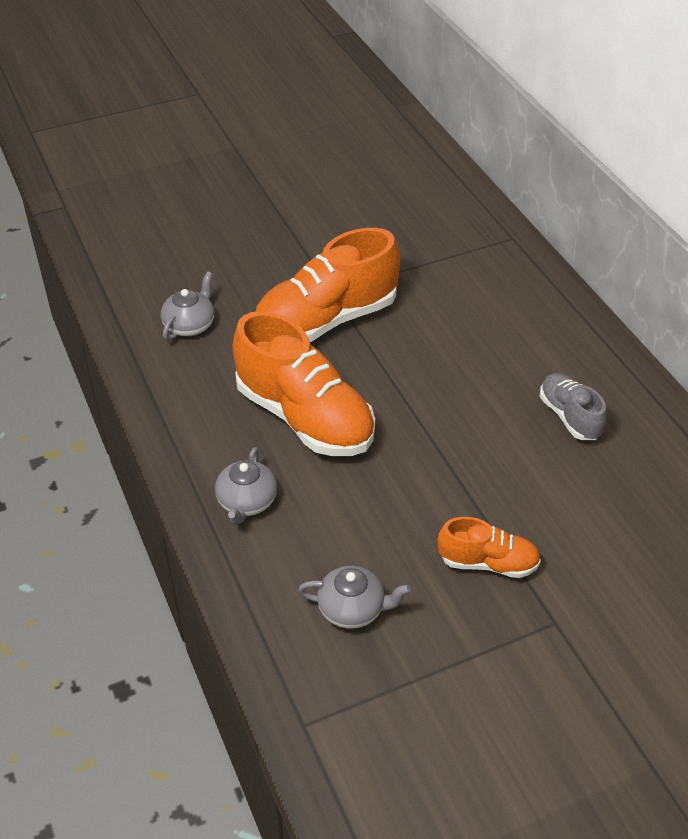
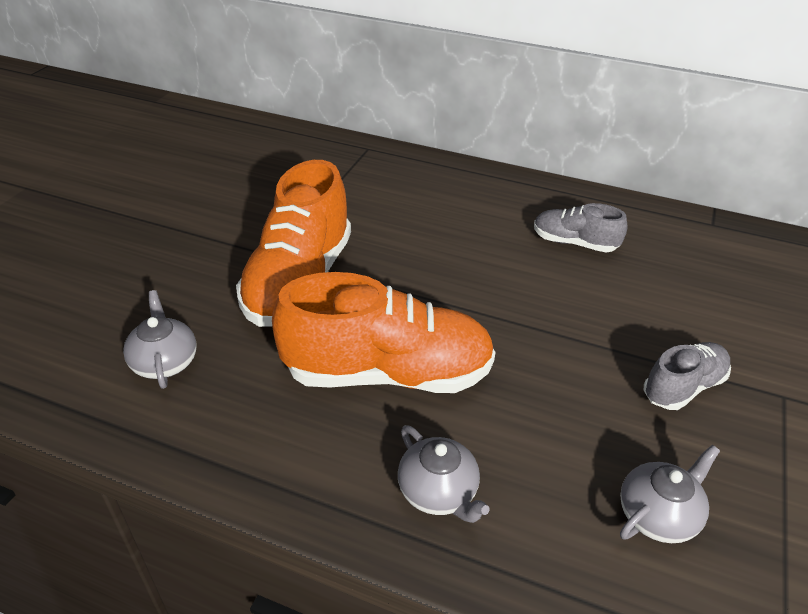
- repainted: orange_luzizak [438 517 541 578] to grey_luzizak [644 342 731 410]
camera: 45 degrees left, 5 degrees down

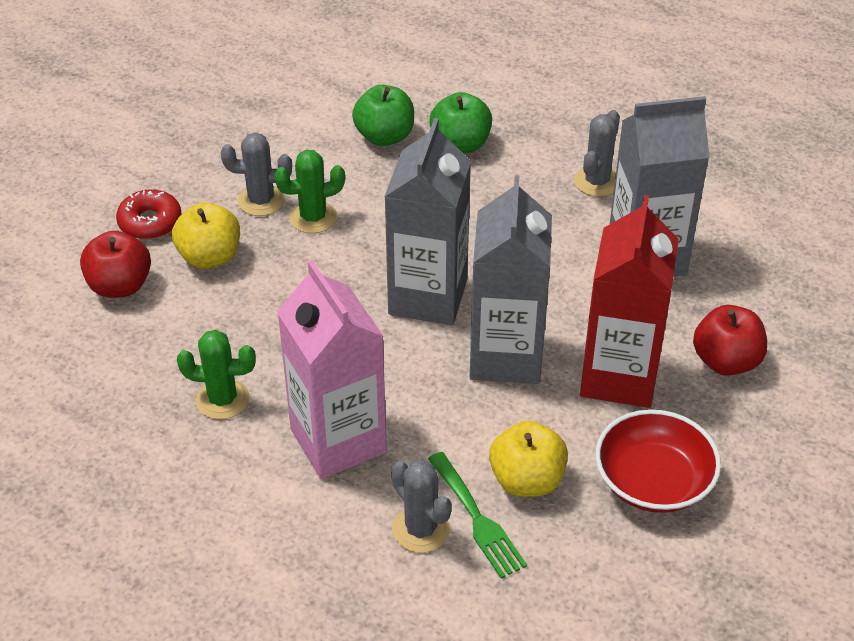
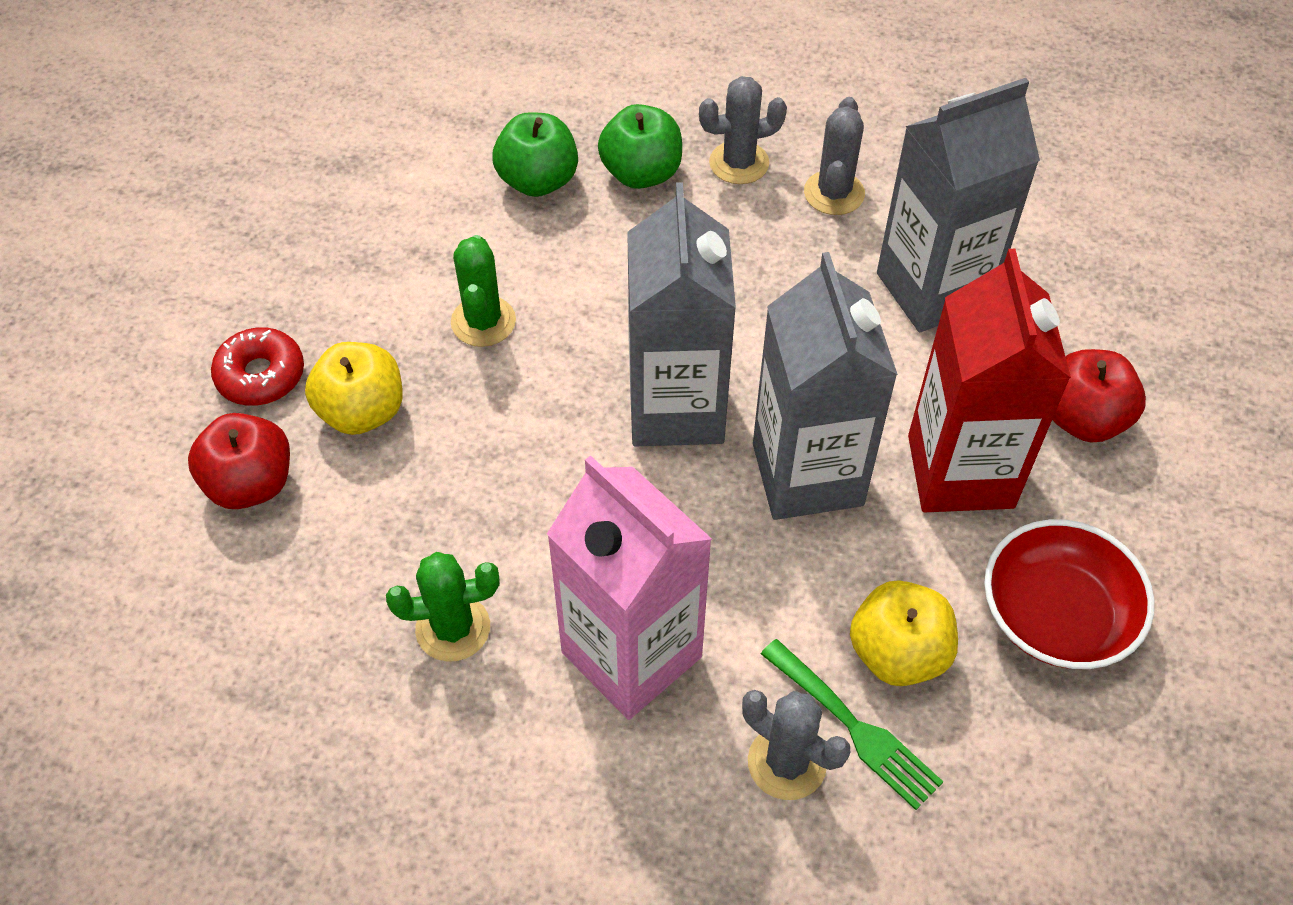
- shifted: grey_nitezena [221 132 292 216] to [699 76 787 184]
- rotated: green_nitezena [274 150 345 233] = [451 235 516 347] 60 degrees counterclockwise
camera: 15 degrees left, 10 degrees up

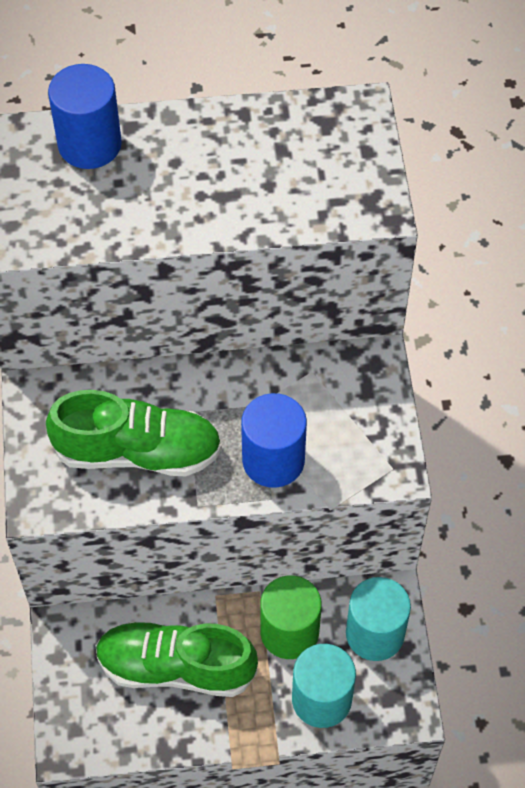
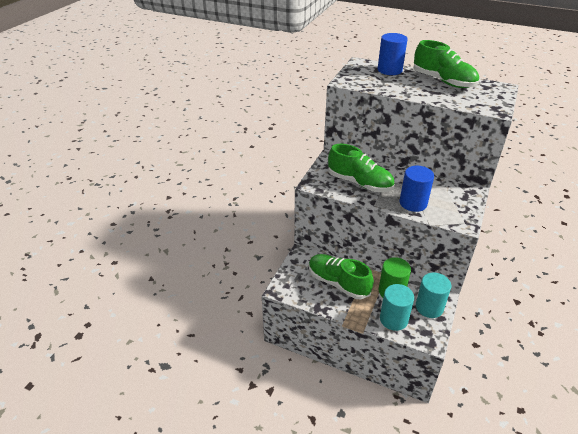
- new: green_luzizak [413 40 479 88]
camera: 30 degrees right, 20 degrees down

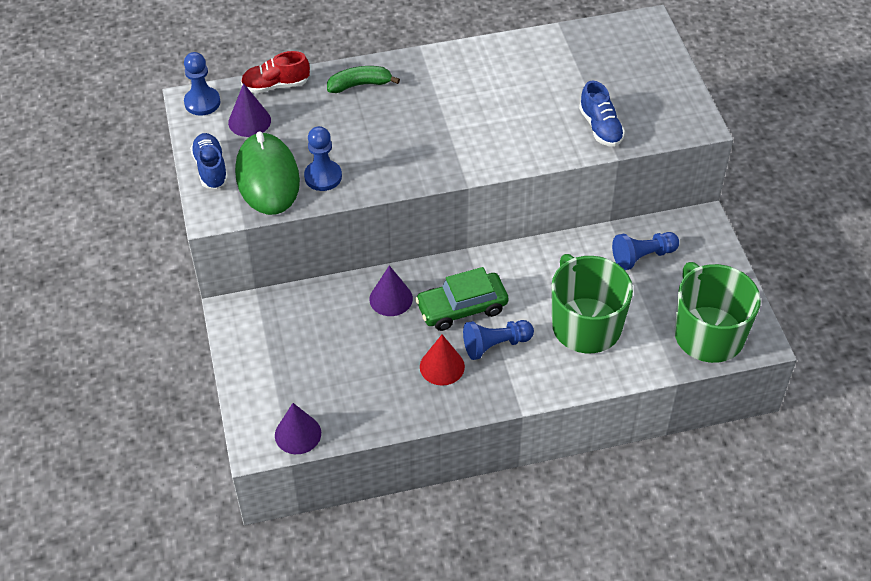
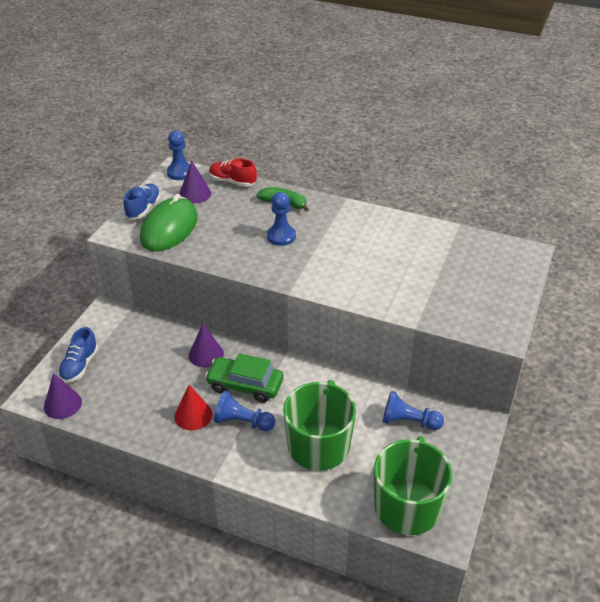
- shifted: blue_luzizak [579 81 625 147] to [58 327 98 383]
- shifted: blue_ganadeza [304 126 342 191] to [267 192 296 246]
camera: 35 degrees right, 10 degrees down

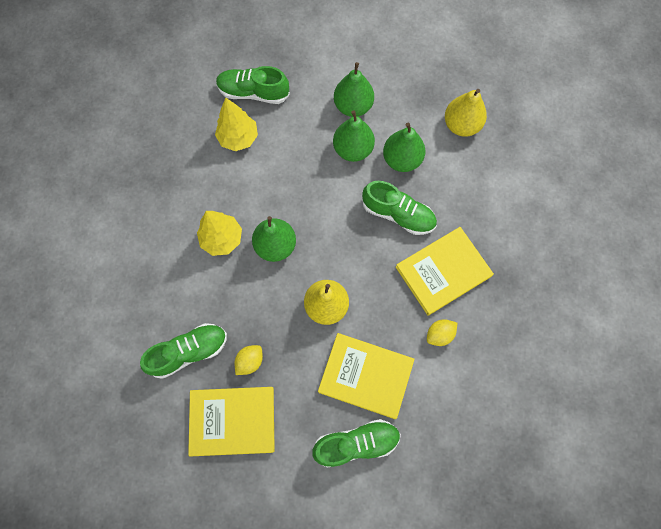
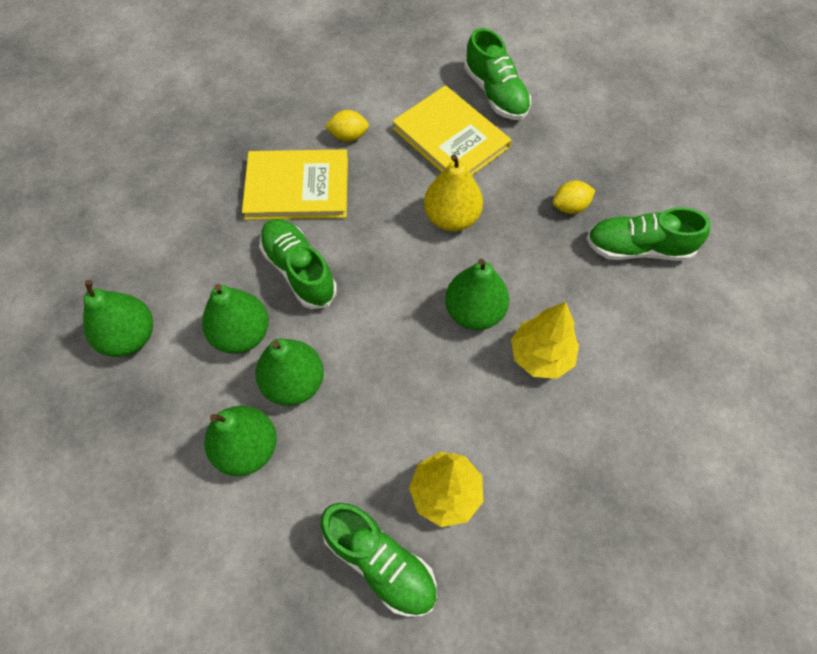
- repainted: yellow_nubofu [445 89 487 137] to green_nubofu [83 280 153 357]
- gone: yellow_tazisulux [188 387 275 456]
- rotated: green_luzizak [312 419 401 468] = [464 28 531 120] 135 degrees counterclockwise
camera: 150 degrees left, 10 degrees down

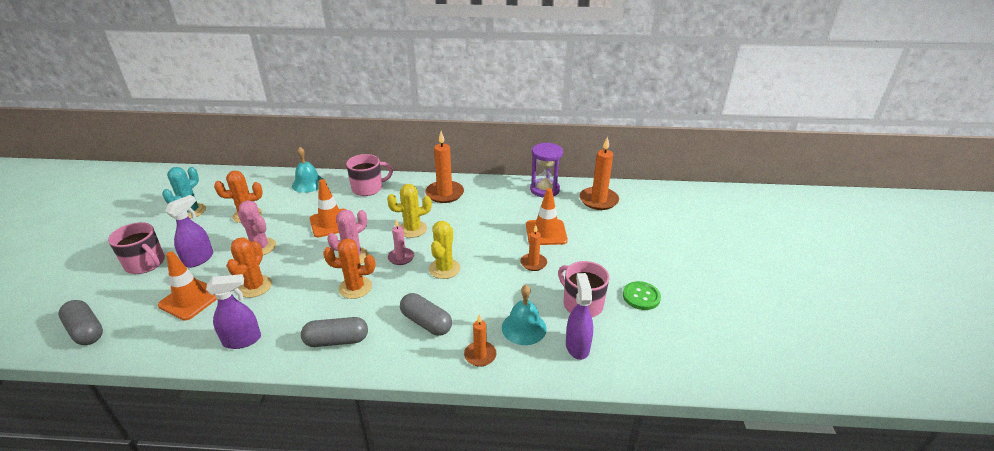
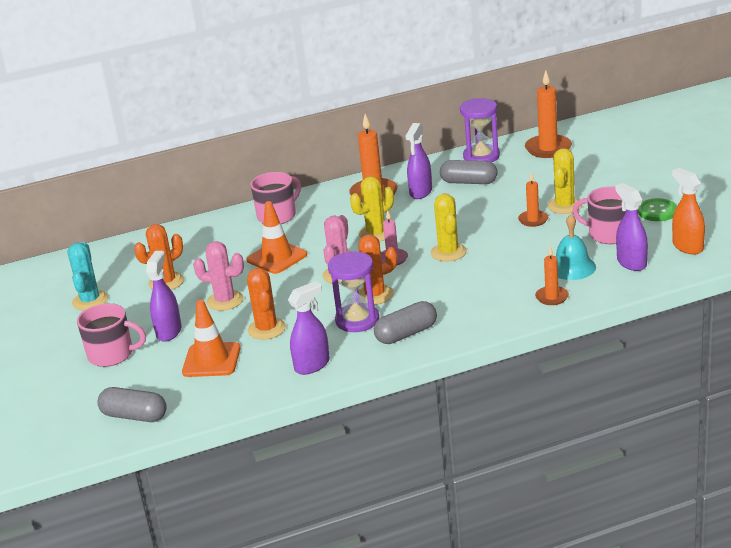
- gone: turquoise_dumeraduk [292 147 323 193]
- gone: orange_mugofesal [526 188 568 245]
- shifted: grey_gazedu [400 293 452 336] to [440 160 497 184]
- new: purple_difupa [406 123 432 199]
- new: yellow_nitezena [547 148 582 214]
- new: orange_difupa [672 168 705 255]
- new: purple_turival [328 251 379 332]
camera: 20 degrees left, 5 degrees down

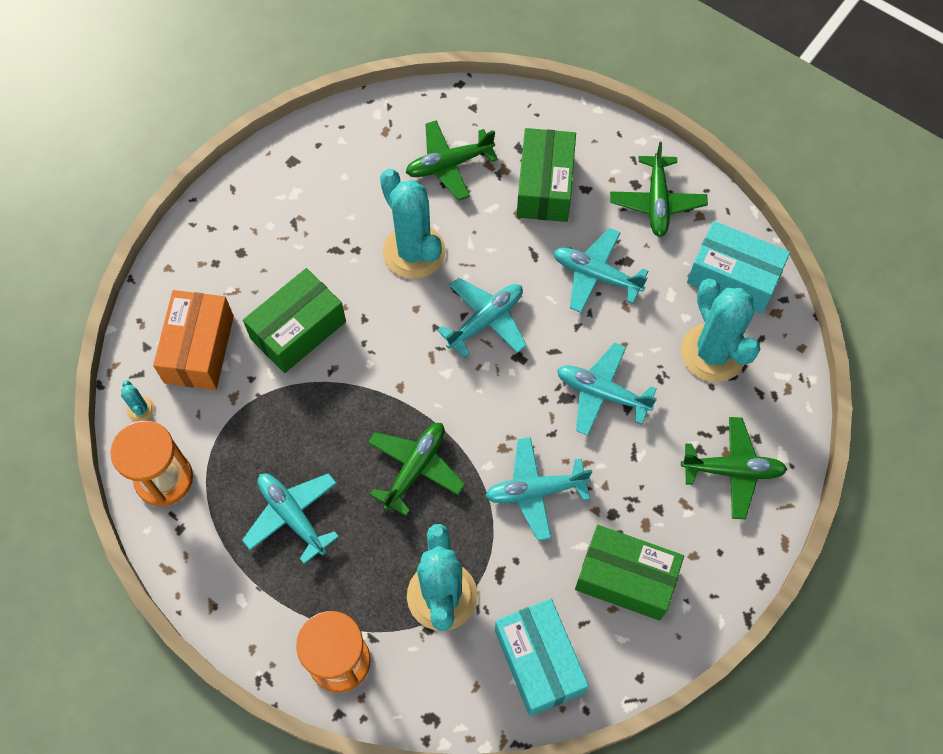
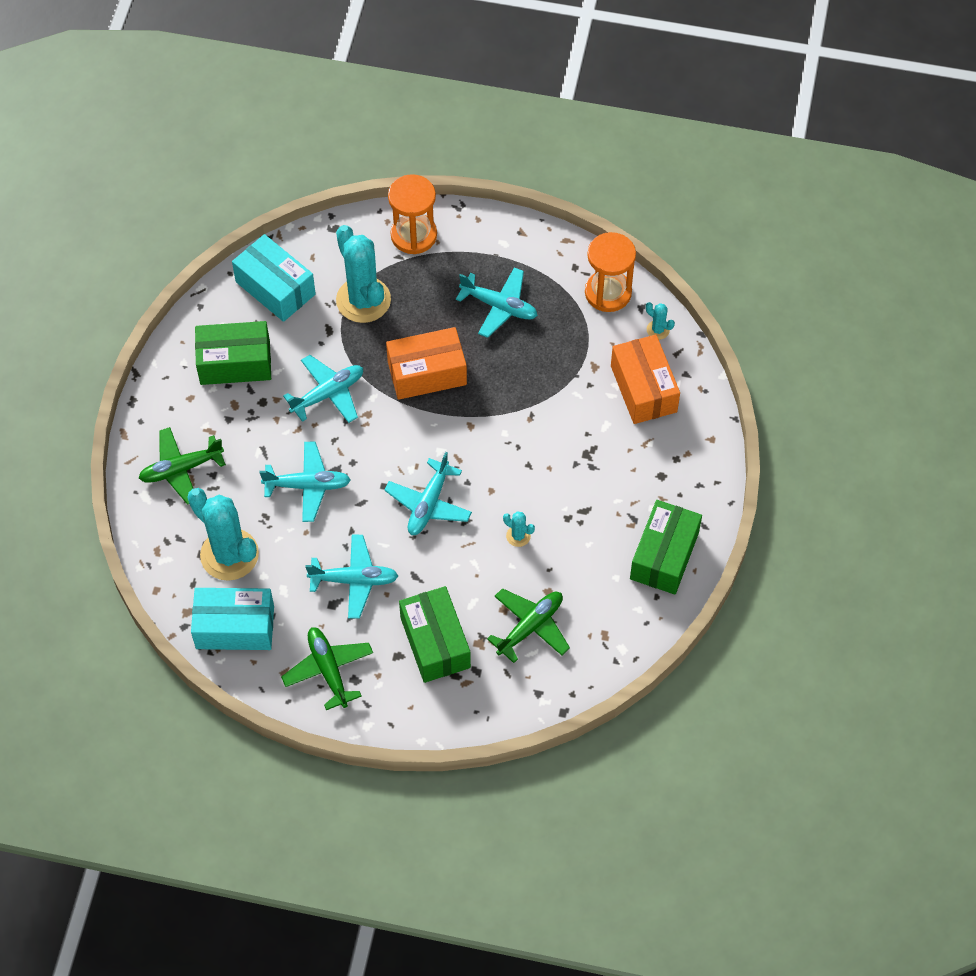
- scaled: turquoise_nitezena [380 169 446 279] = [503 511 535 547] x0.42
- shifted: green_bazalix [243 268 346 373] to [630 500 702 595]
- swapped: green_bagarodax [368 423 465 516] to orange_bazalix [386 327 467 400]
camera: 155 degrees right, 5 degrees down

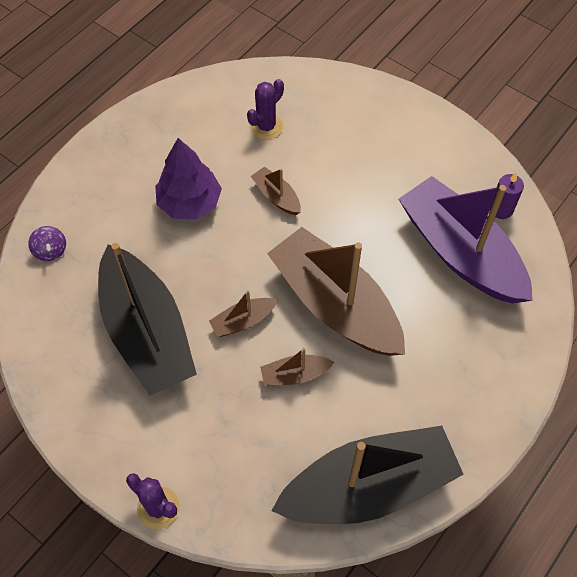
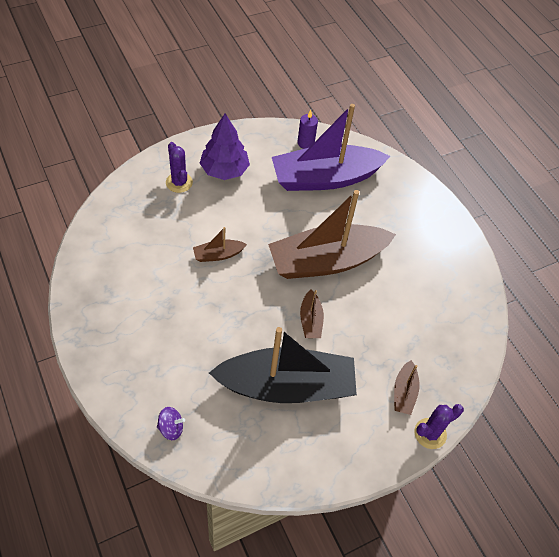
- shifted: purple_nitezena [247 79 284 140] to [166 142 193 193]
- shifted: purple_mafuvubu [155 138 222 220] to [200 114 250 180]
- shifted: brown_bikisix [260 348 334 386] to [394 360 420 415]
- gone: black_bikisix [271 426 464 524]
camera: 70 degrees left, 5 degrees down

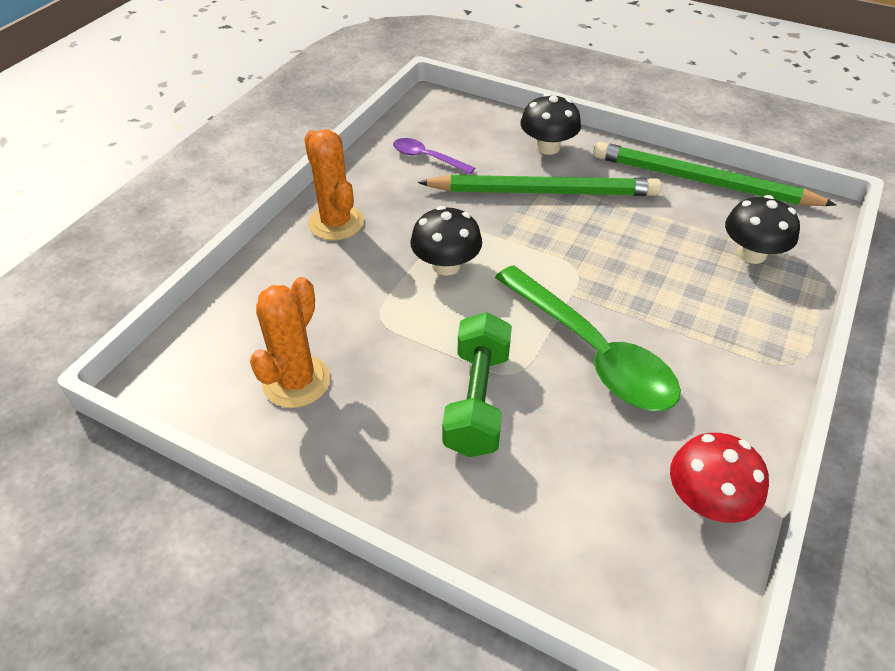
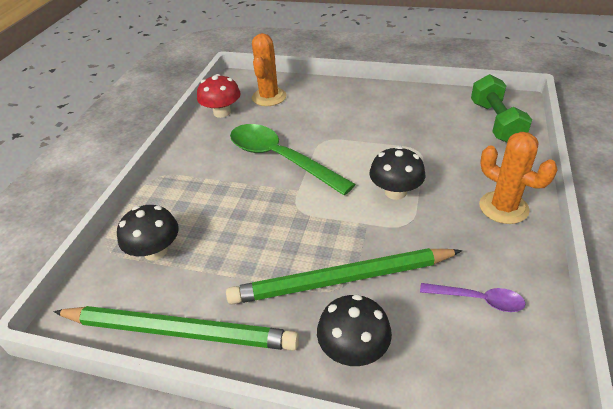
- shifted: orange_nitezena [250 277 330 408] to [252 33 286 106]
- shifted: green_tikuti [442 312 512 457] to [471 74 532 143]
camera: 170 degrees right, 5 degrees down

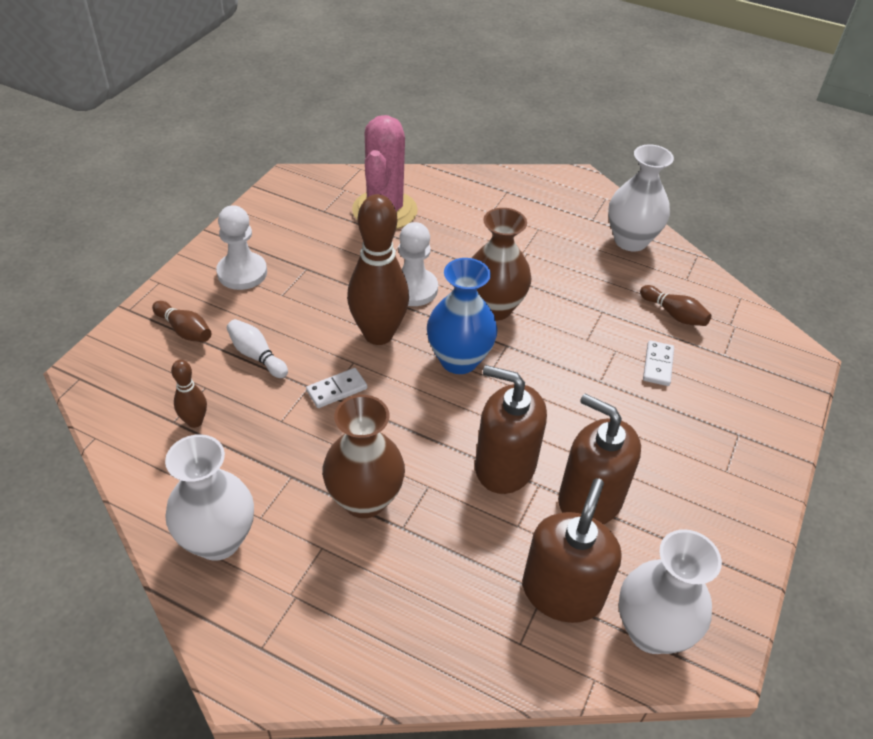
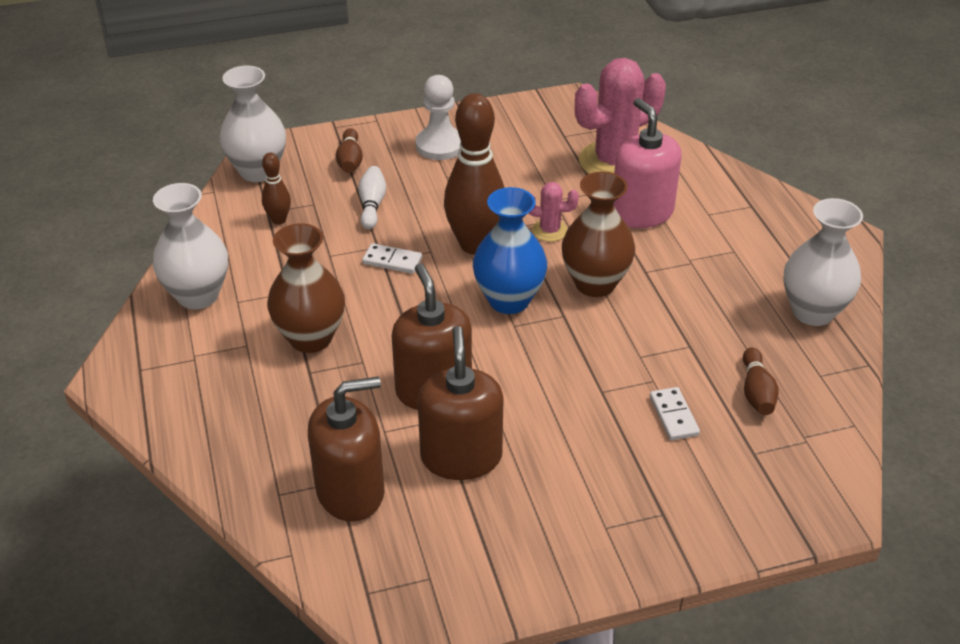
- swapped: white_ganadeza [398 222 438 306] to pink_nitezena [528 182 579 242]
- rotated: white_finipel [643 340 674 386] = [650 387 700 440] 75 degrees counterclockwise
- shifted: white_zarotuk [618 529 722 654] to [220 66 286 182]
- new: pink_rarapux [613 98 682 228]
camera: 50 degrees right, 5 degrees down

